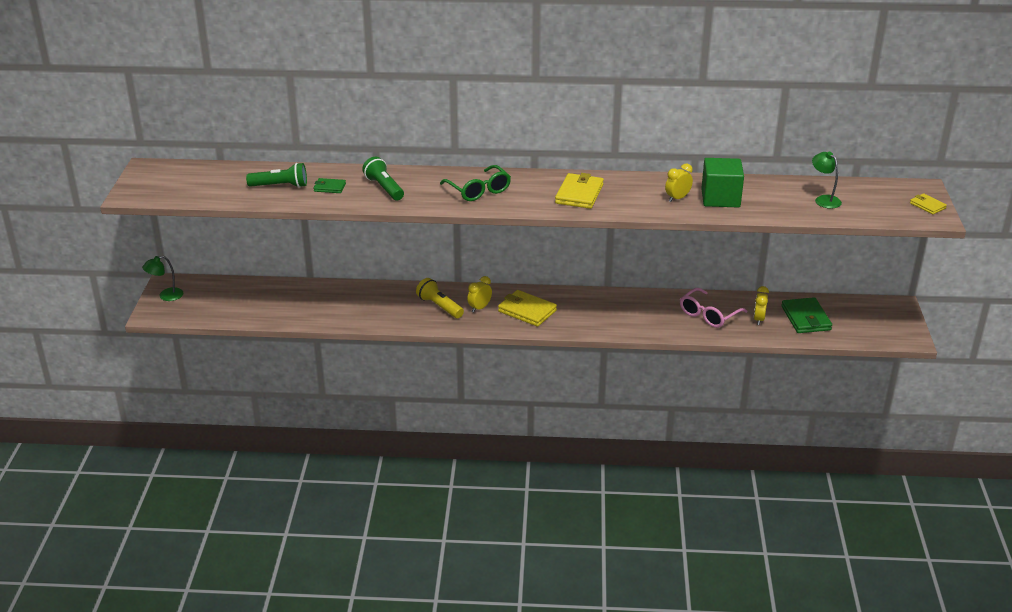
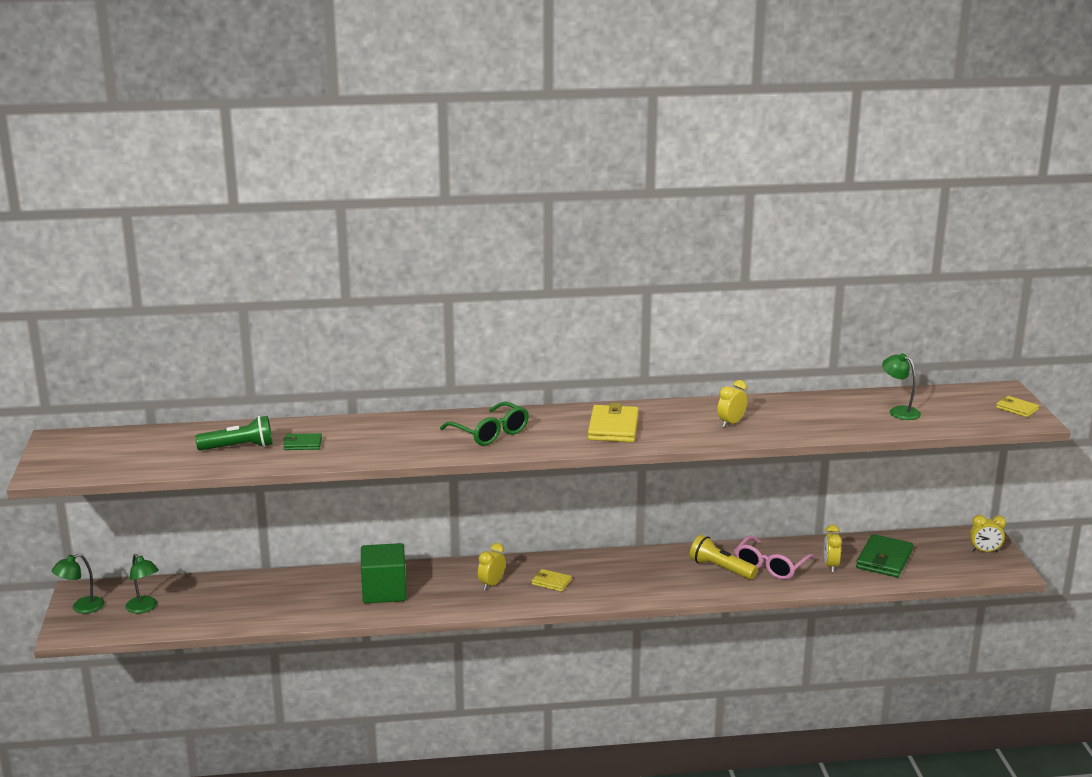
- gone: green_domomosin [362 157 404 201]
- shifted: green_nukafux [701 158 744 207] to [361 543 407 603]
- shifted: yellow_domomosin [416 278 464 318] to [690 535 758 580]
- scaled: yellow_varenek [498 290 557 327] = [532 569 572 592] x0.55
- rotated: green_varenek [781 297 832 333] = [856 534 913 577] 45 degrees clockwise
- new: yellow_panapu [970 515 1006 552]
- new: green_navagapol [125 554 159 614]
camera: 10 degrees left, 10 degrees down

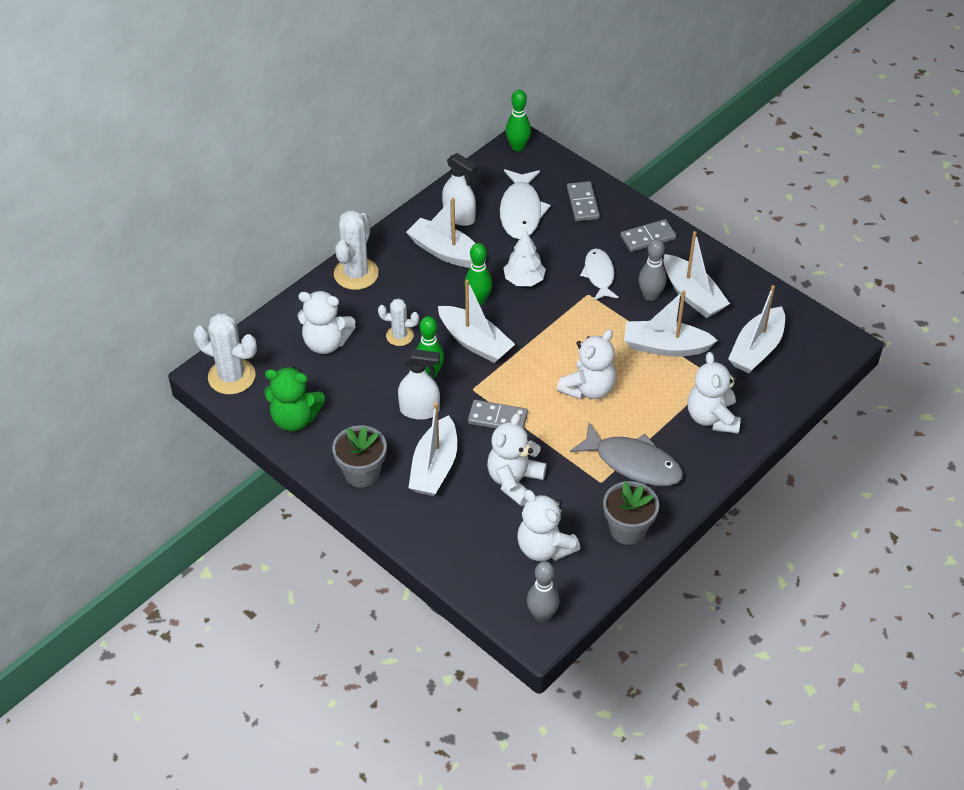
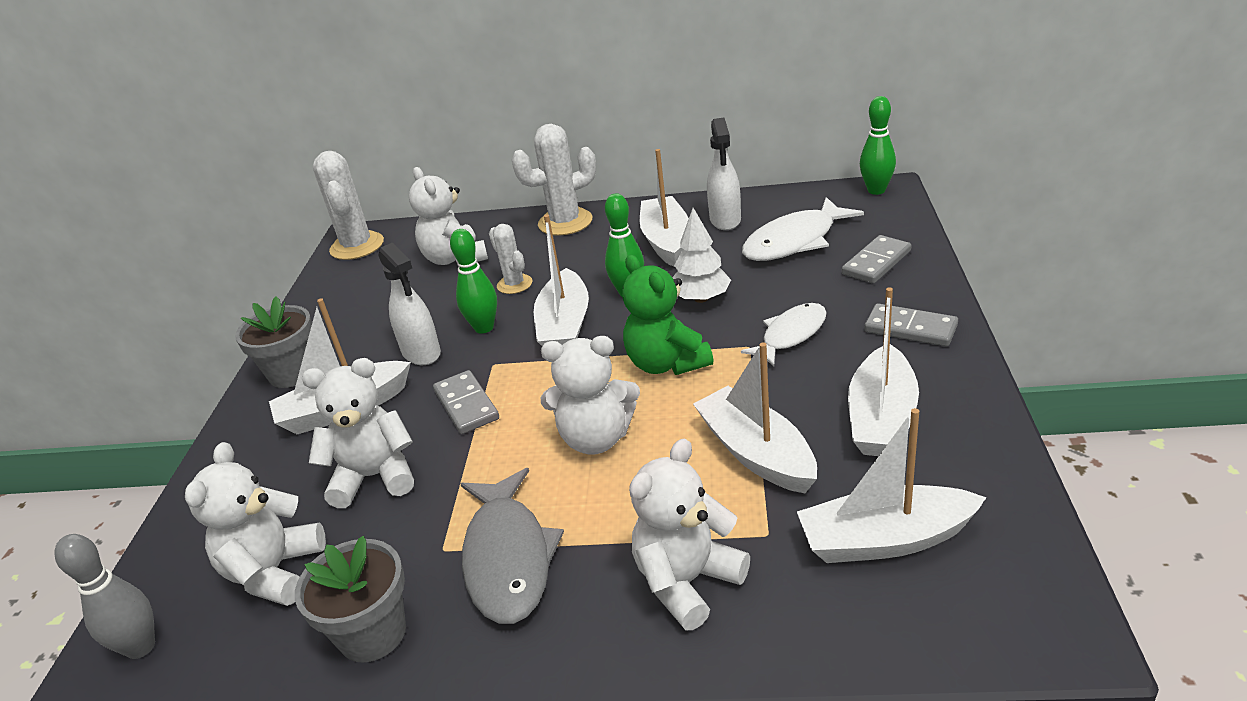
- gone: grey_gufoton [638 239 667 301]
- shifted: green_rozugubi [264 367 325 431] to [622 255 713 375]
camera: 55 degrees right, 15 degrees down

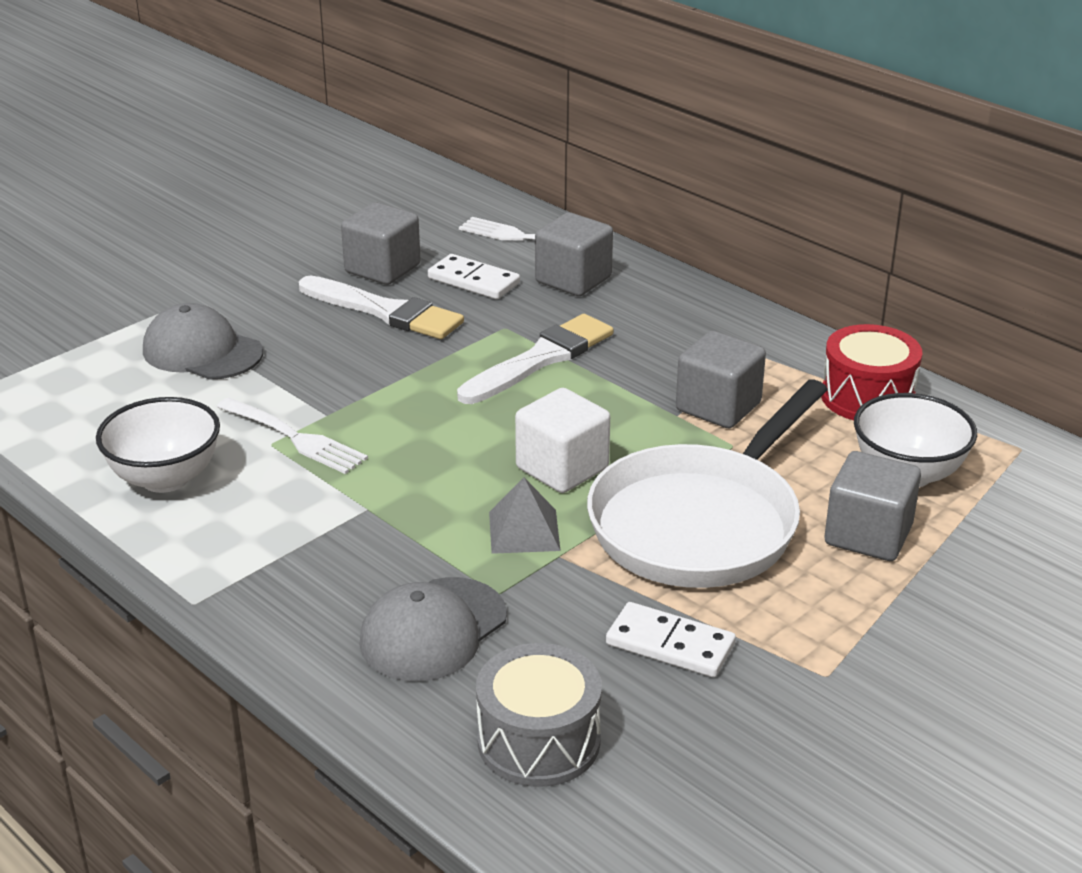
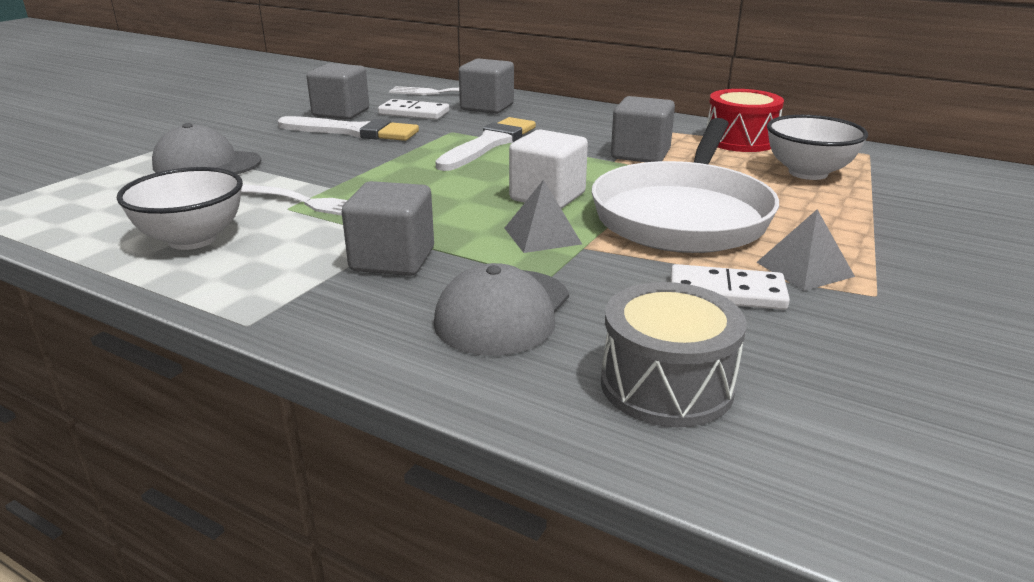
- shifted: grey_nukafux [825 451 921 561] to [342 181 434 276]
- new: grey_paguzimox [756 209 855 291]
camera: 15 degrees left, 5 degrees down

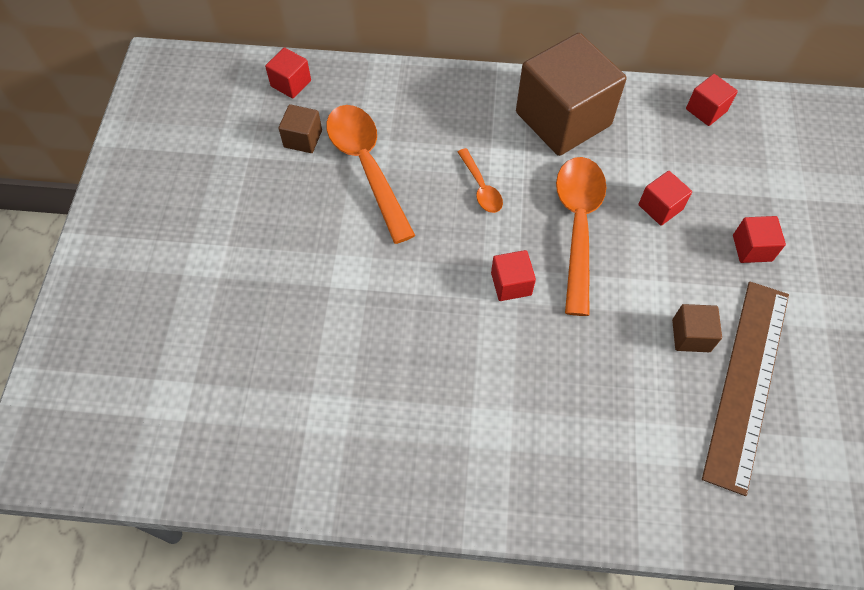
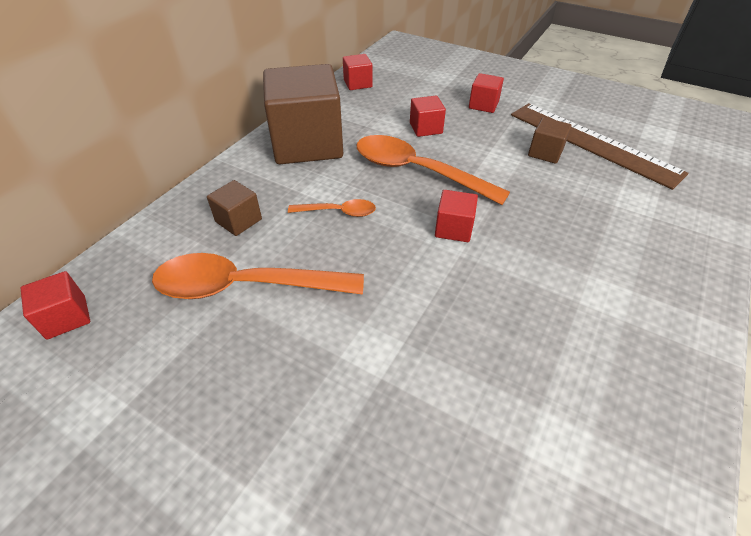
- shifted: brown_nukafux [279 104 322 153] to [207 180 262 236]
camera: 65 degrees left, 15 degrees down

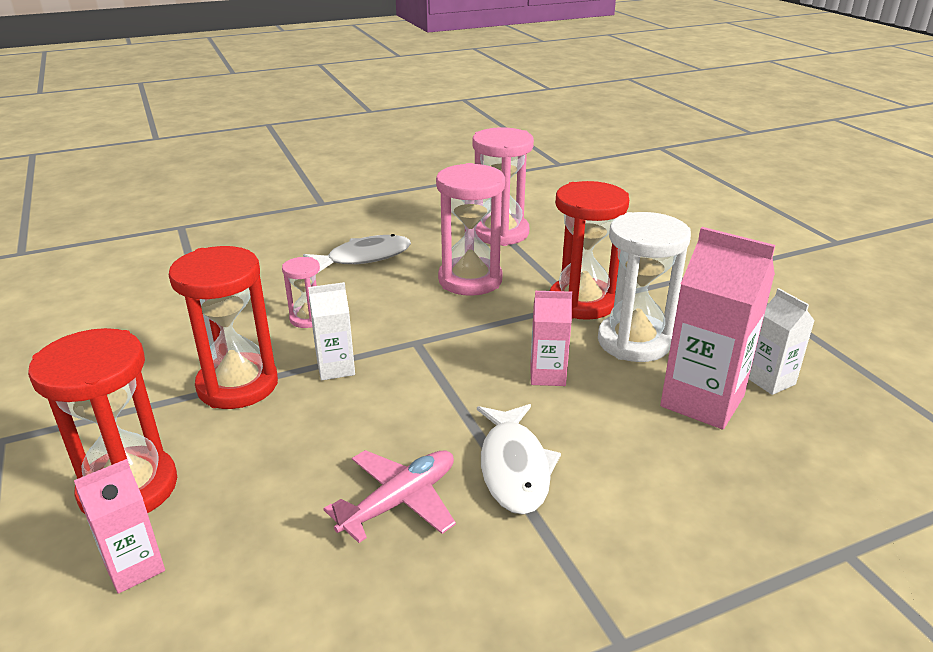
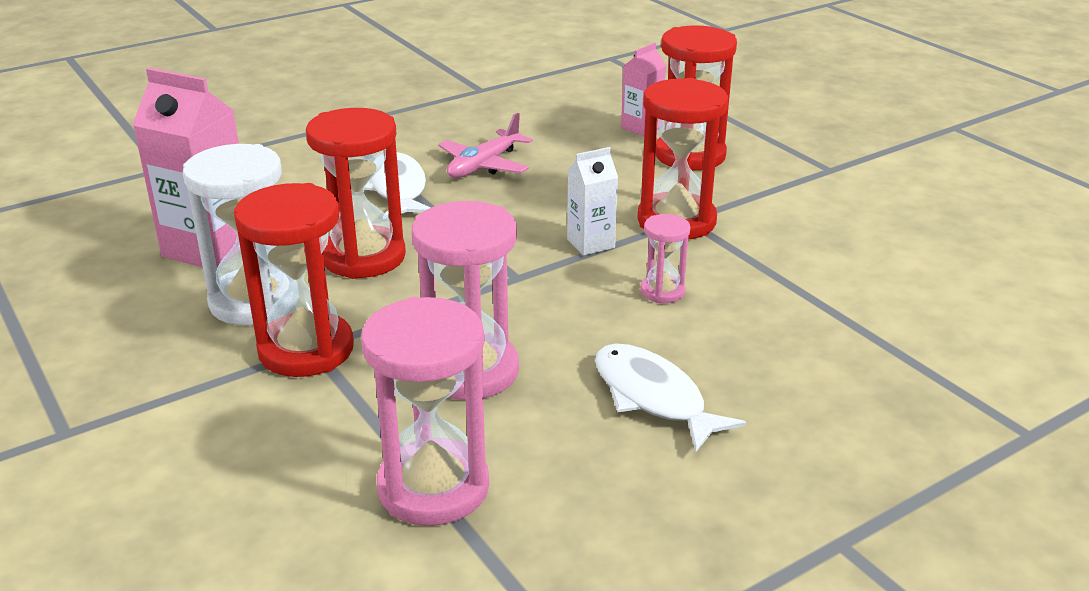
- rotated: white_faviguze [303 234 411 272] = [595 343 746 453] 90 degrees clockwise
- gone: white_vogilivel [749 288 815 395]
- swapped: pink_vogilivel [530 291 572 386] to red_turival [306 108 406 279]
camera: 170 degrees right, 0 degrees up

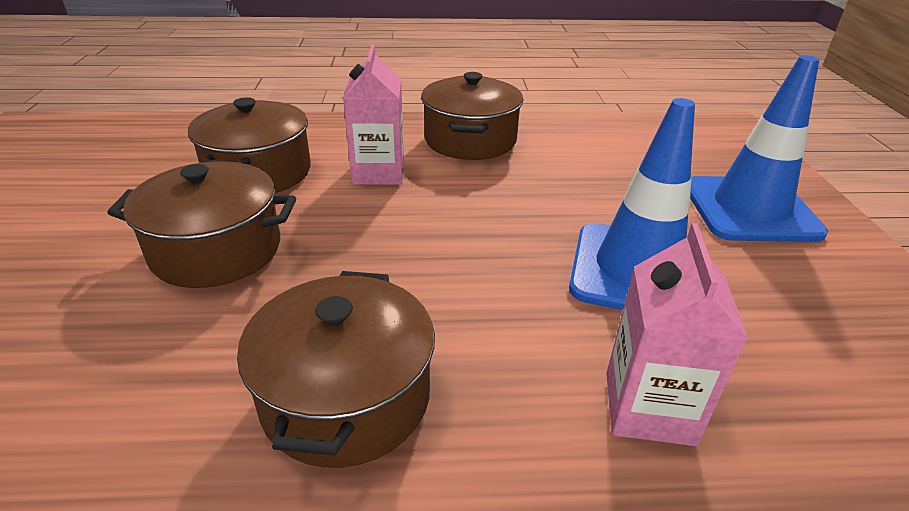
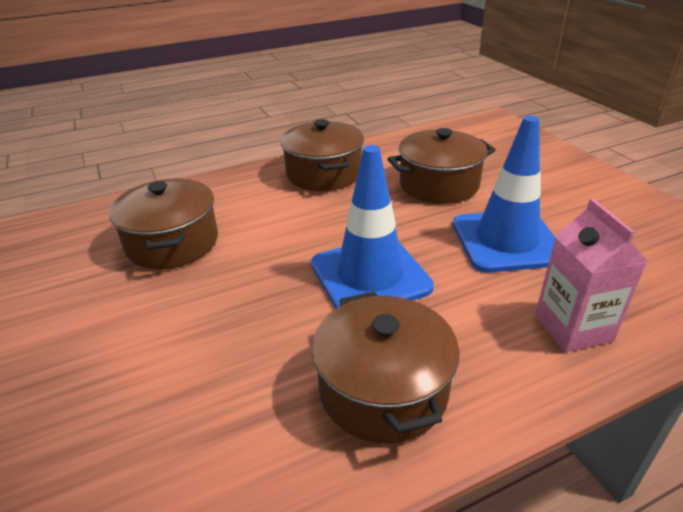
- gone: pink_vogilivel [343 44 404 185]
- shifted: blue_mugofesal [690 55 828 242] to [311 145 434 309]
- shifted: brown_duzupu [107 161 296 288] to [388 128 496 204]
camera: 20 degrees left, 0 degrees up

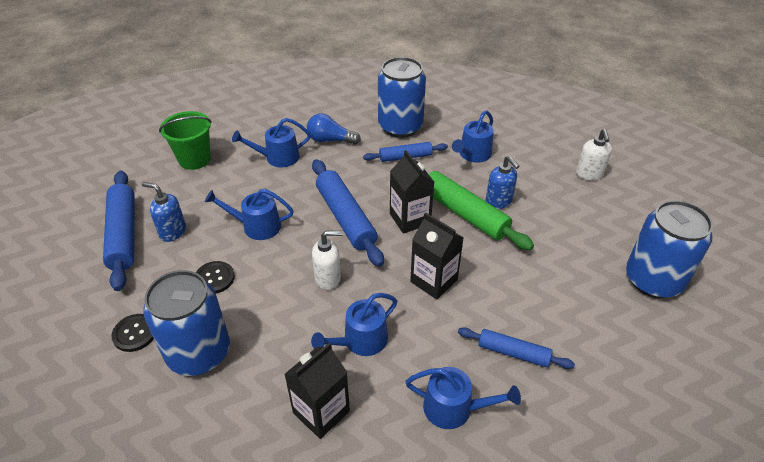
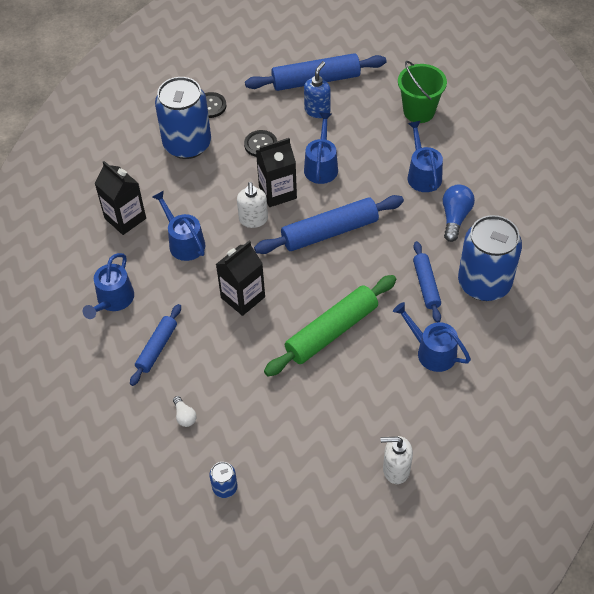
- shifted: black_vogilivel [390 150 434 234] to [256 138 297 207]
- gone: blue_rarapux [486 156 519 209]
- scaled: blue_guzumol [626 200 713 298] = [209 462 238 498] x0.42
- new: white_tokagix [173 396 196 427]
camera: 95 degrees right, 10 degrees up

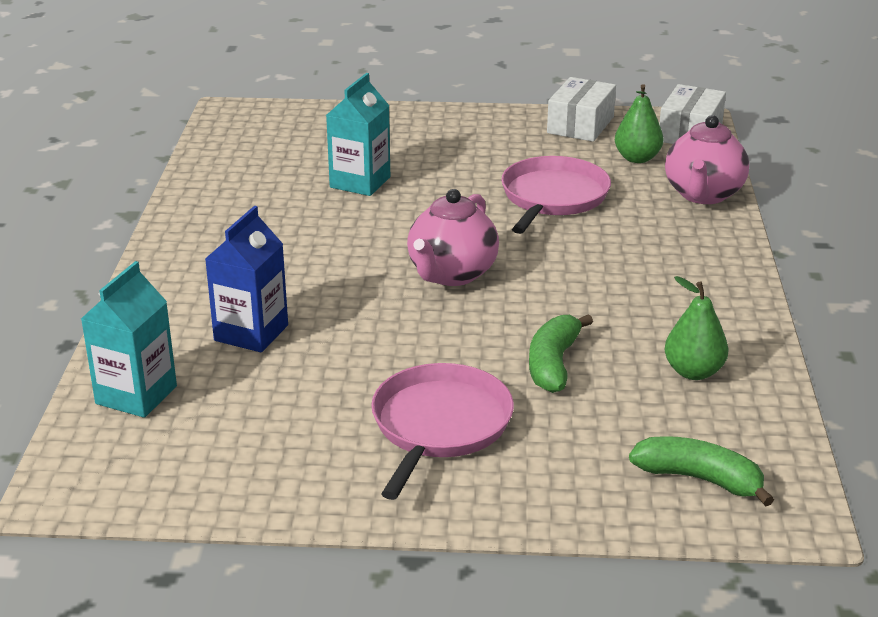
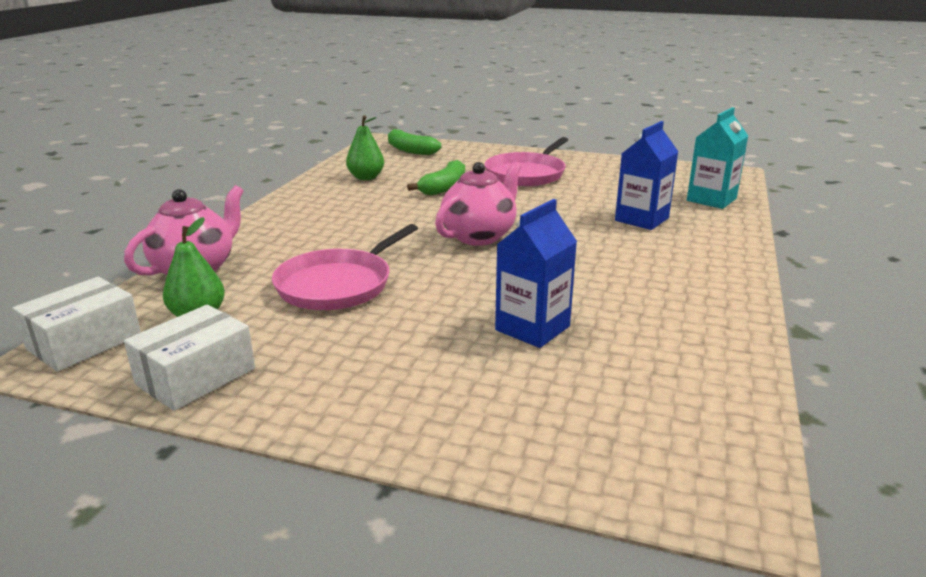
- repainted: turquoise_vogilivel [326 73 390 196] to blue_vogilivel [495 199 577 348]
camera: 165 degrees left, 5 degrees down

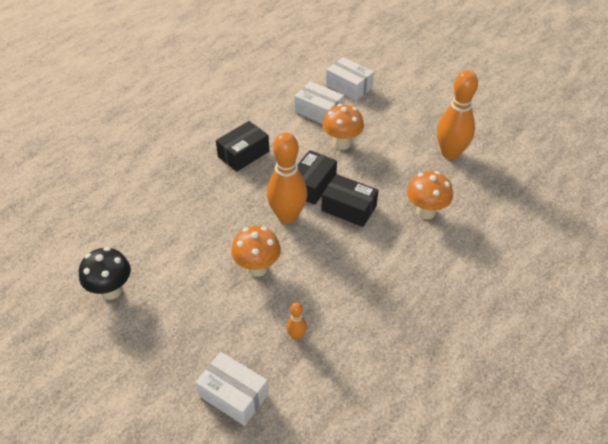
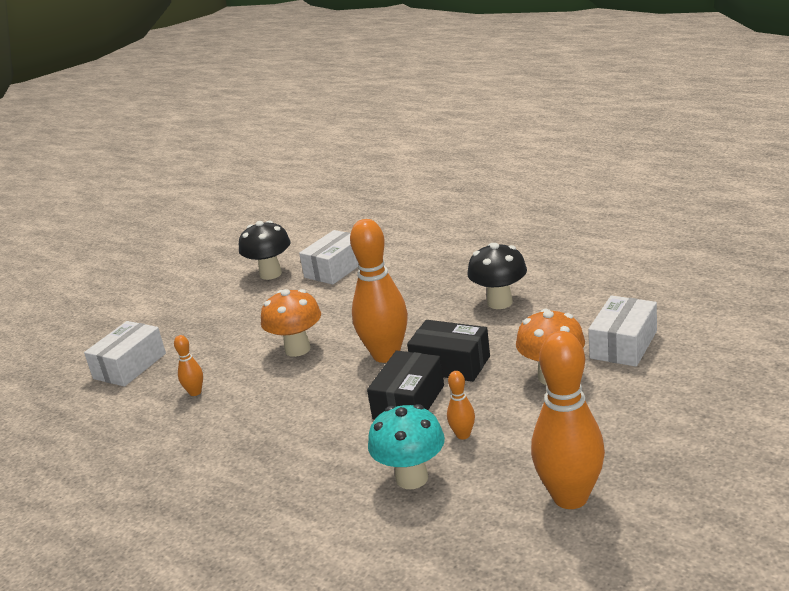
- shifted: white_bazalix [326 57 374 101] to [299 230 358 285]
- swapped: black_bazalix [216 121 269 172] to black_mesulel [467 243 527 309]
- repainted: orange_mesulel [407 171 453 219] to turquoise_mesulel [368 404 445 489]
- new: orange_gufoton [447 371 475 439]
camera: 90 degrees right, 20 degrees down

